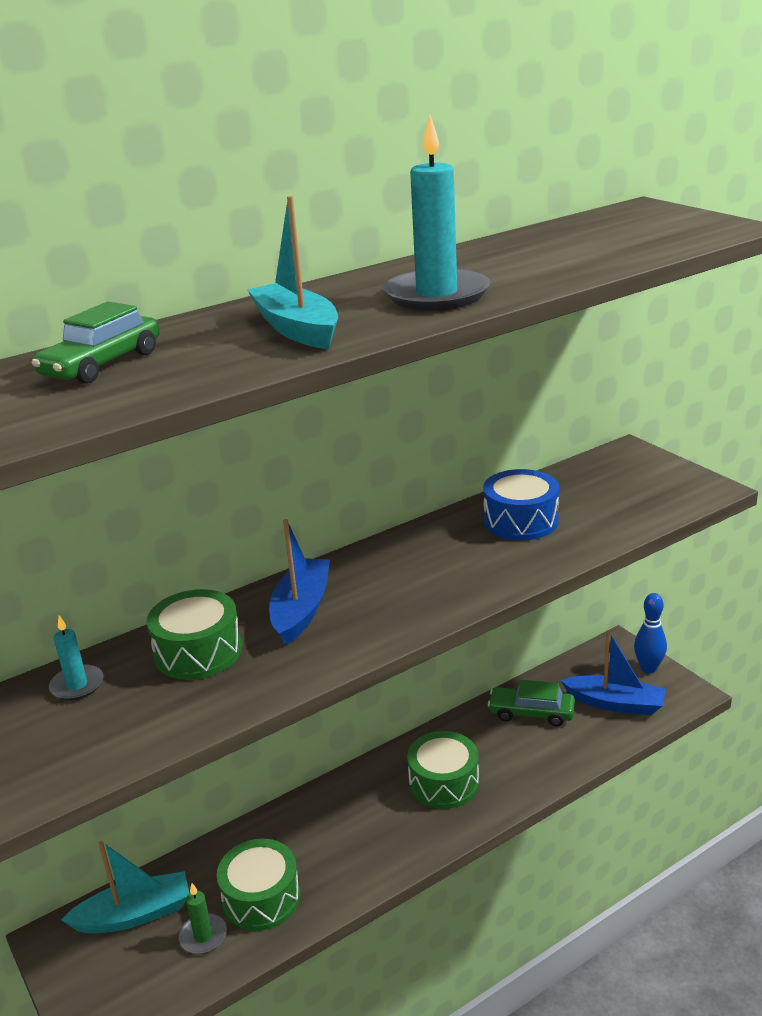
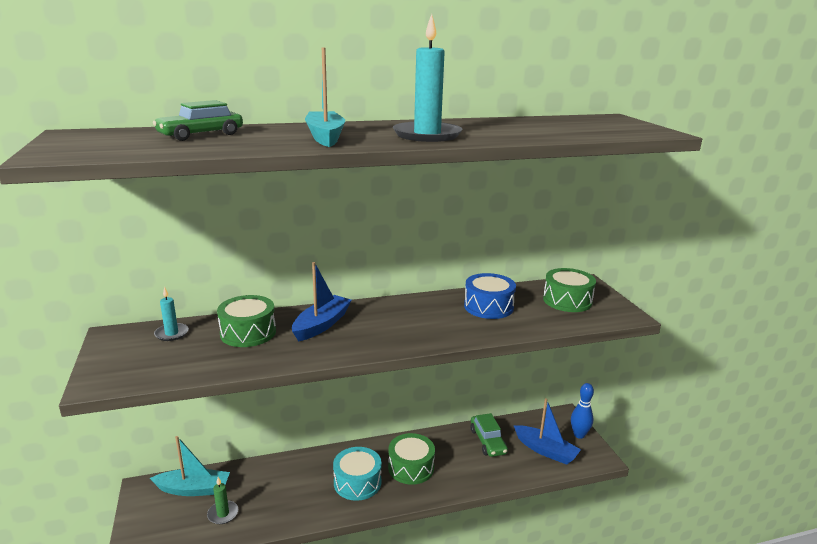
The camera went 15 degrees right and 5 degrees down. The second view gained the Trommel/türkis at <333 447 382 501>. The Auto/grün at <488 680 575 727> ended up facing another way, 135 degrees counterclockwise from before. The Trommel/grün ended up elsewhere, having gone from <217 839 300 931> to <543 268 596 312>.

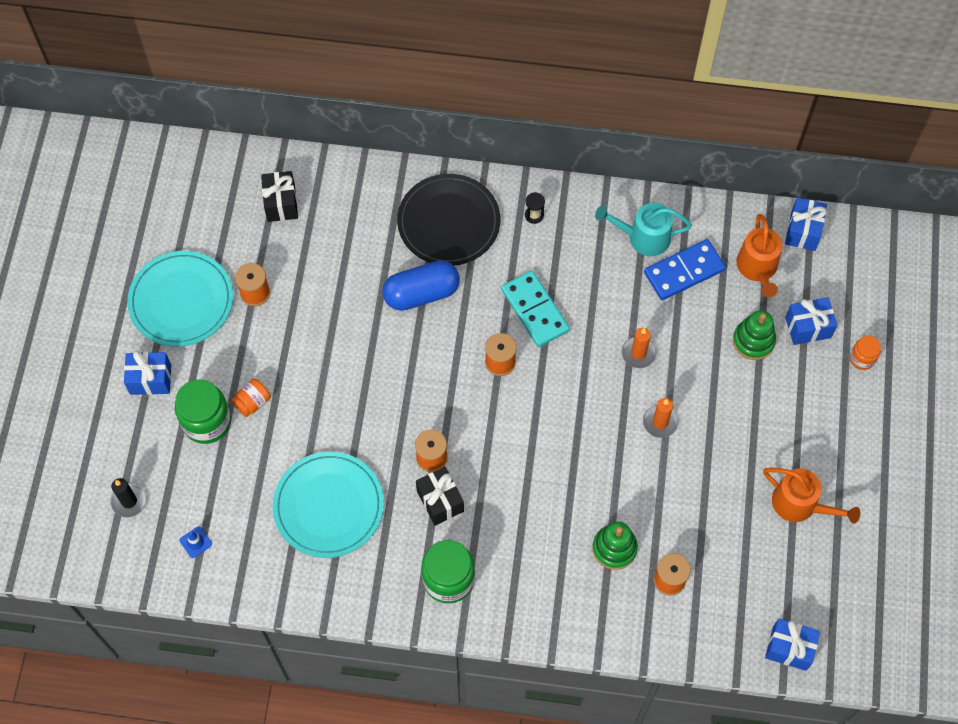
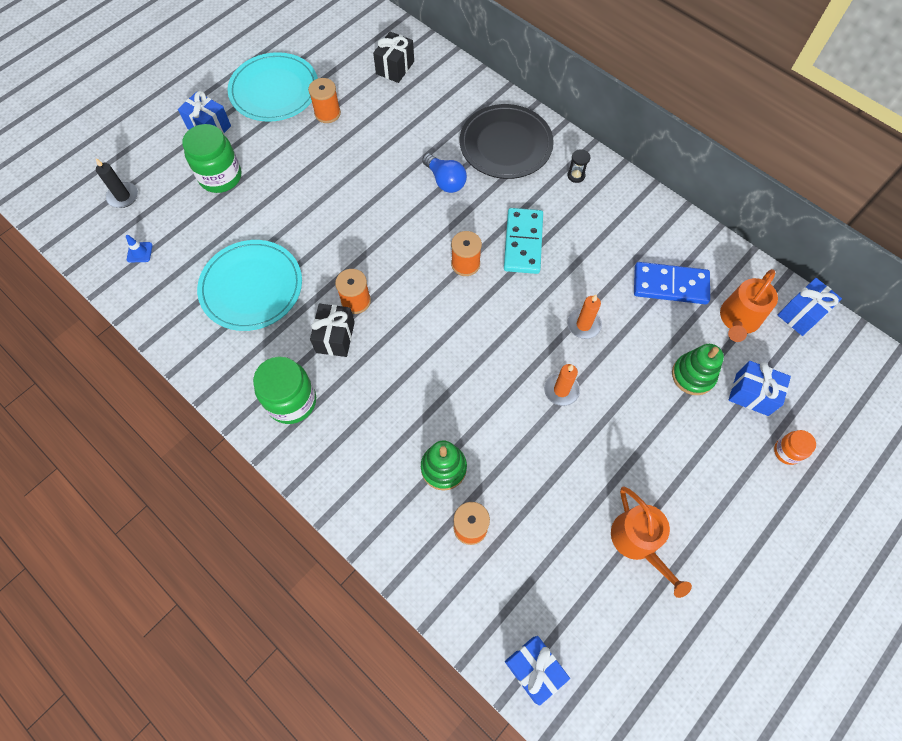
The camera went 35 degrees right and 0 degrees up. Where the Kapsel/blau stood at <382 260 460 311>, the Glühbirne/blau came to stand at <422 153 467 193>. The second view lost the Einmachglas/orange at <231 379 271 417>. The second view lost the Gießkanne/türkis at <595 203 692 256>.

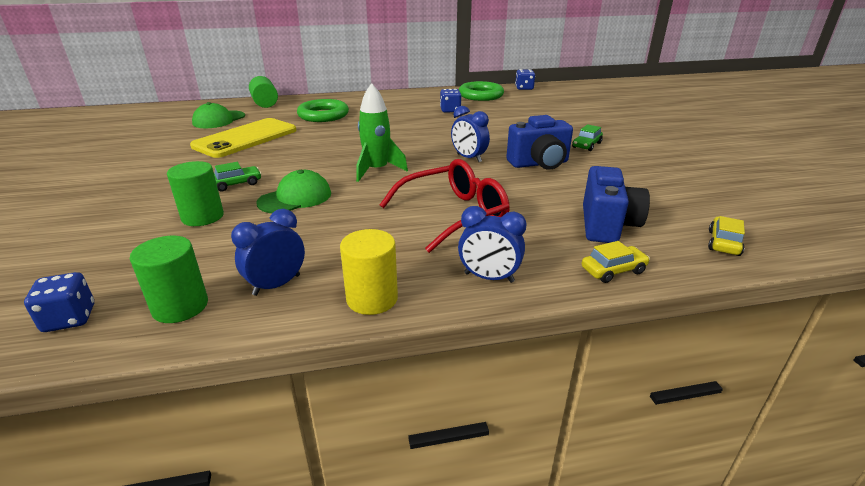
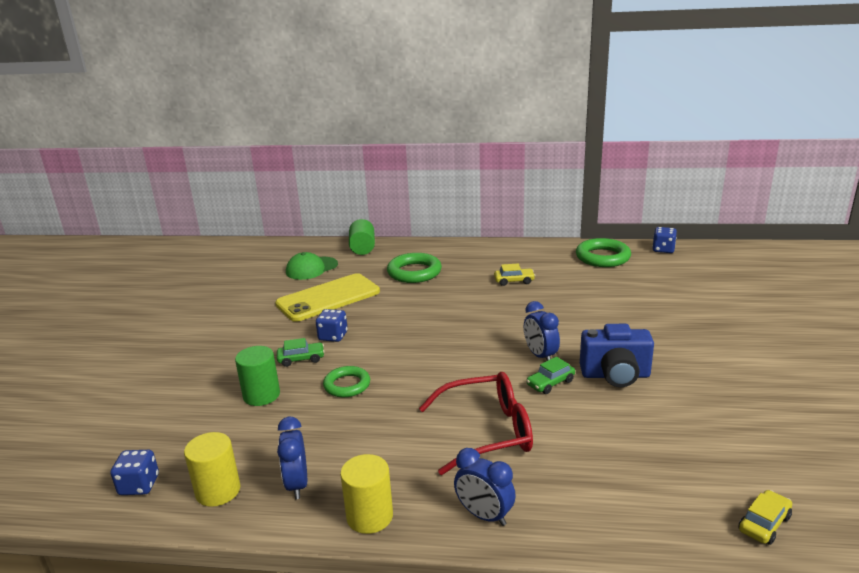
The camera went 20 degrees right and 5 degrees down. What was the Vollzylinder/grün at <130 236 208 323> turned into the Vollzylinder/gelb at <184 432 240 507>. The Wecker/blau at <231 209 305 296> ended up facing another way, 75 degrees counterclockwise from before. The Spielwürfel/blau ended up elsewhere, having gone from <440 89 462 113> to <316 309 348 342>. Where the Kappe/grün stood at <257 170 331 213>, the Ring/grün came to stand at <323 366 370 397>. The Auto/gelb ended up elsewhere, having gone from <582 241 650 283> to <494 263 535 286>. The Auto/grün ended up elsewhere, having gone from <572 124 603 151> to <526 357 575 394>. The second view lost the Rakete/grün at <356 83 408 182>. The second view lost the Kamera/blau at <583 166 650 243>.

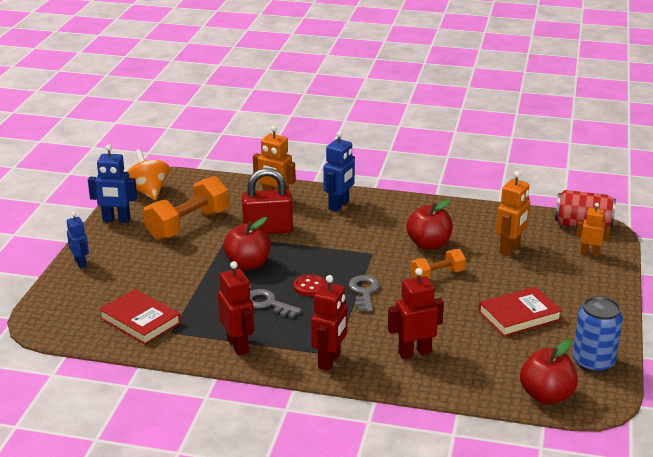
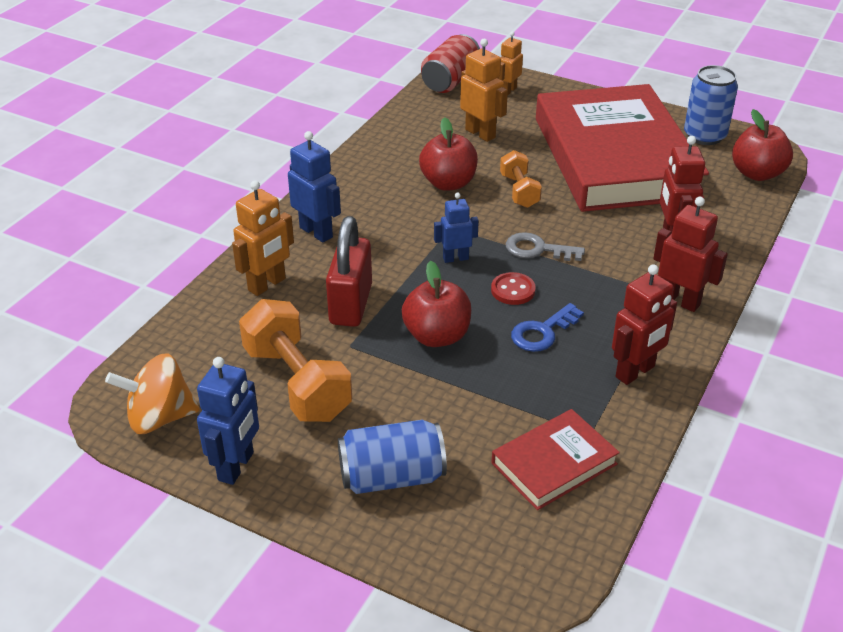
The camera went 75 degrees left and 10 degrees up. The second view gained the Dose/blau at <338 420 447 494>. The Roboter/blau ended up elsewhere, having gone from <67 212 89 268> to <434 193 479 263>. What was the Schlüssel/grau at <250 289 302 318> turned into the Schlüssel/blau at <511 303 584 352>. The size of the Buch/rot at <478 286 562 337> changed by a factor of 2.31. The Roboter/rot at <218 261 254 356> ended up facing another way, 150 degrees clockwise from before.

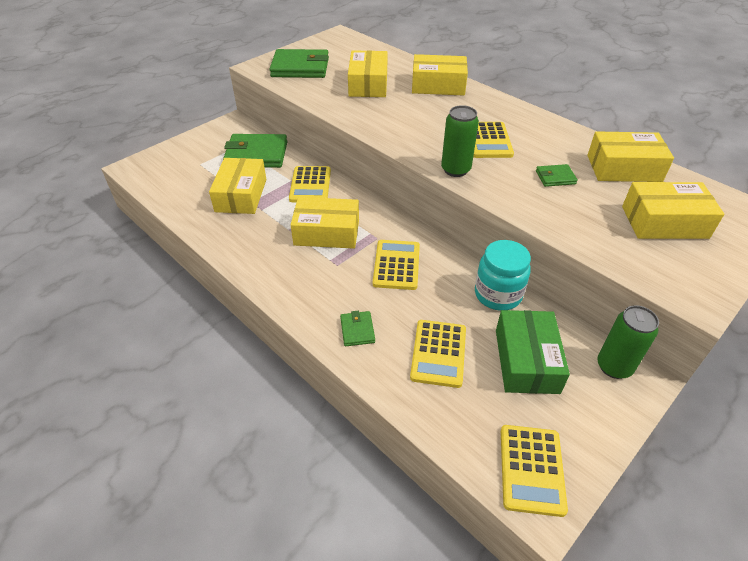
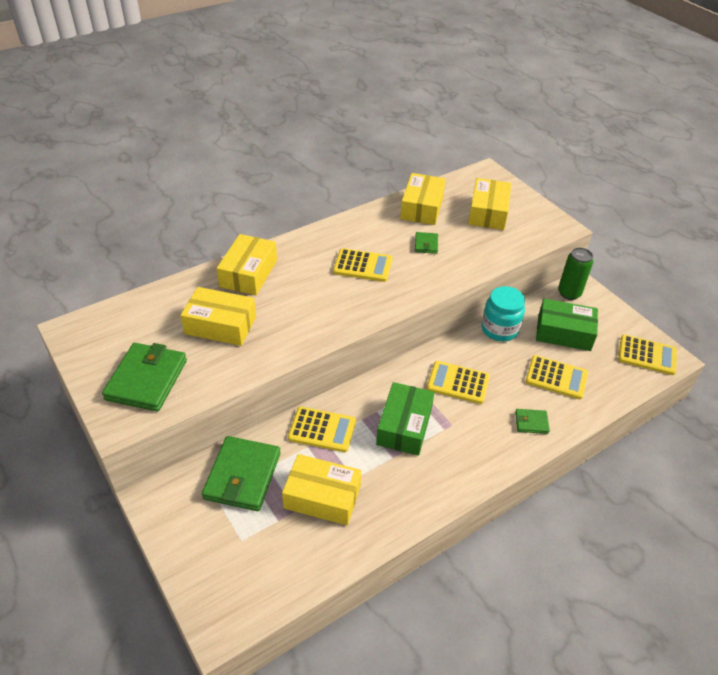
The camera went 80 degrees left and 0 degrees up. What was the Schachtel/gelb at <291 197 359 249> turned into the Schachtel/grün at <376 382 435 456>. The second view lost the Dose/grün at <441 105 479 177>.

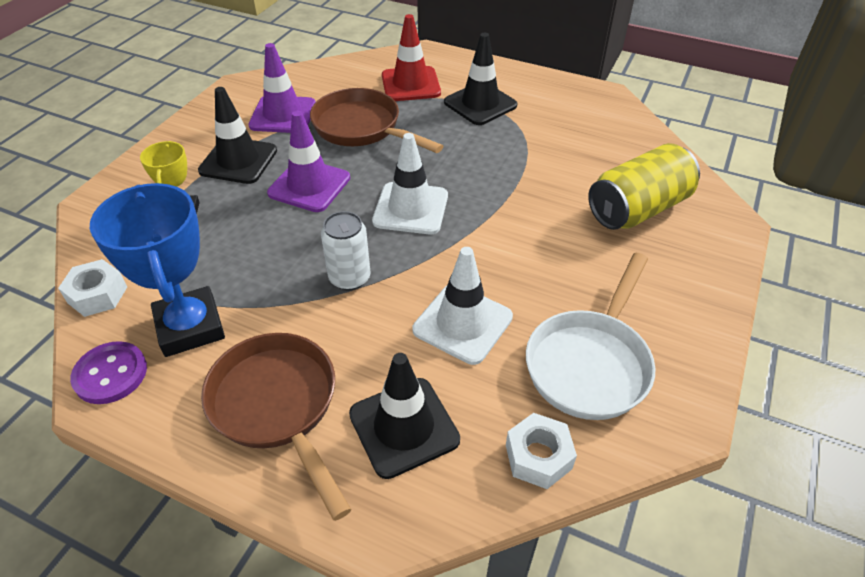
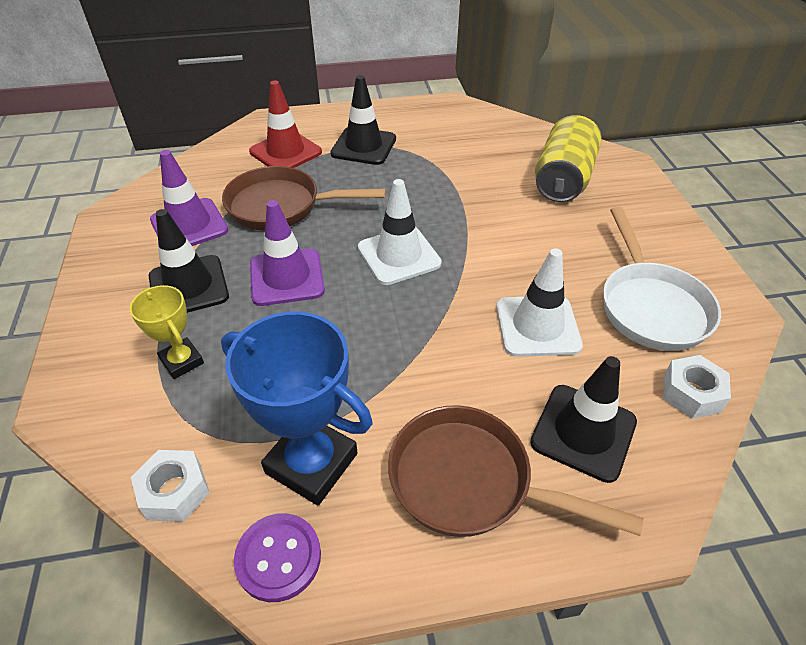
The camera went 35 degrees left and 0 degrees up. The second view lost the Dose/weiß at <321 211 370 290>.

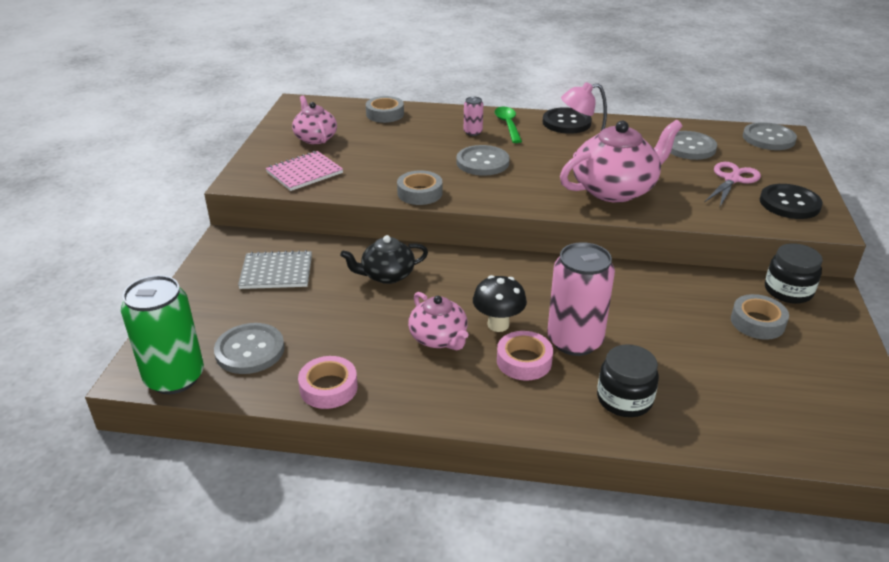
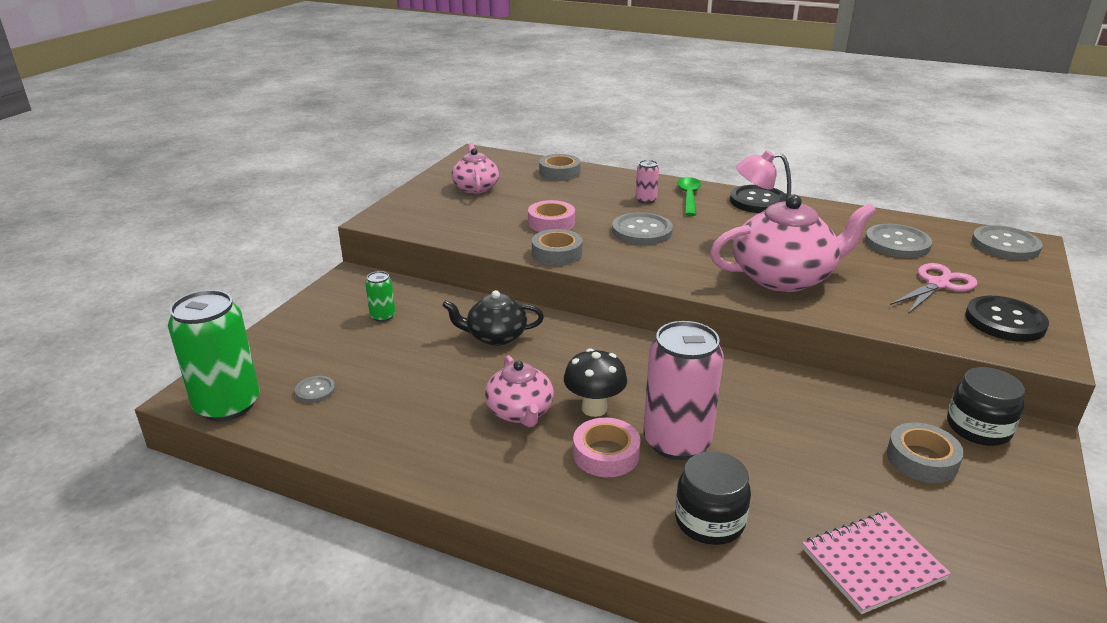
The camera went 15 degrees right and 5 degrees down. The size of the Knopf/grau at <214 323 285 374> changed by a factor of 0.52. Where the Notizbuch/grau stood at <238 250 312 289>, the Dose/grün came to stand at <365 271 395 322>. The Klebeband/rosa ended up elsewhere, having gone from <298 356 358 409> to <528 200 575 232>. The Notizbuch/rosa ended up elsewhere, having gone from <266 151 343 191> to <802 512 951 614>.

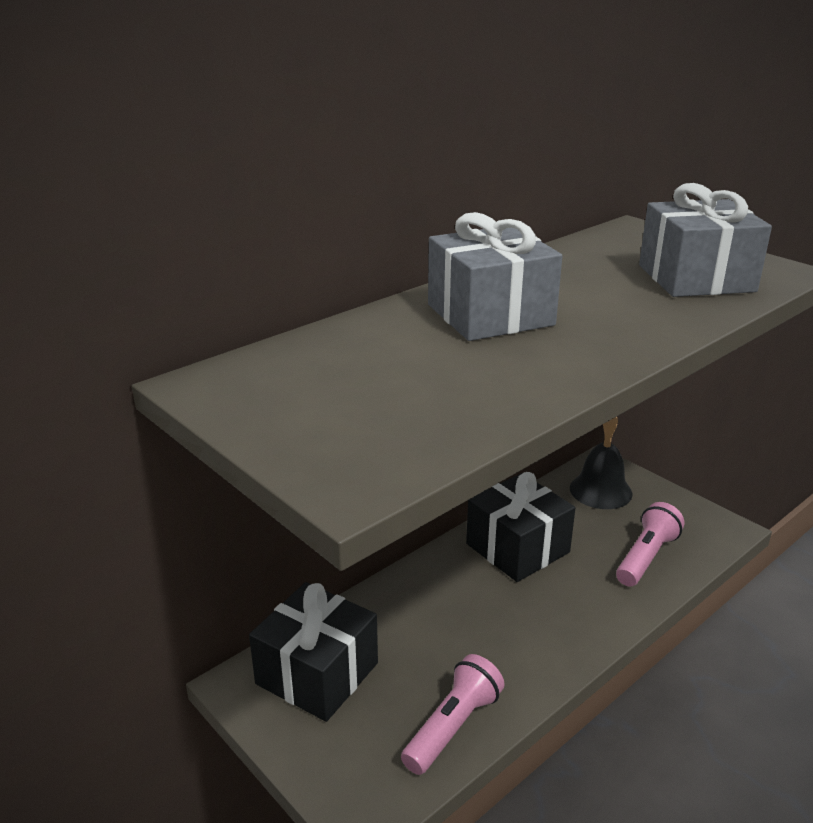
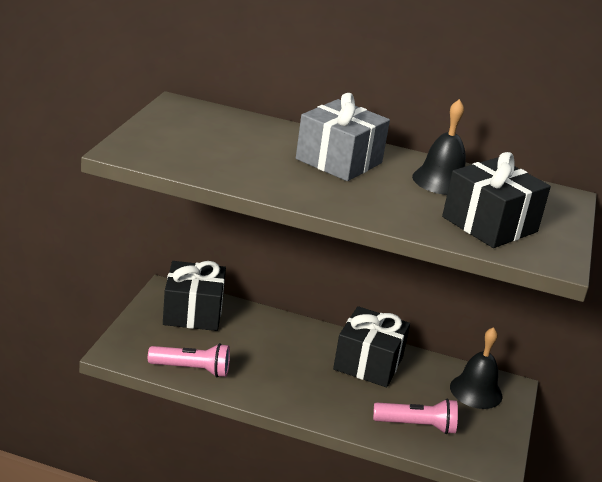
The camera went 55 degrees right and 0 degrees up. The second view gained the Glocke/schwarz at <412 99 466 195>. What was the Geschenk/grau at <639 183 772 297> turned into the Geschenk/schwarz at <442 152 551 248>.

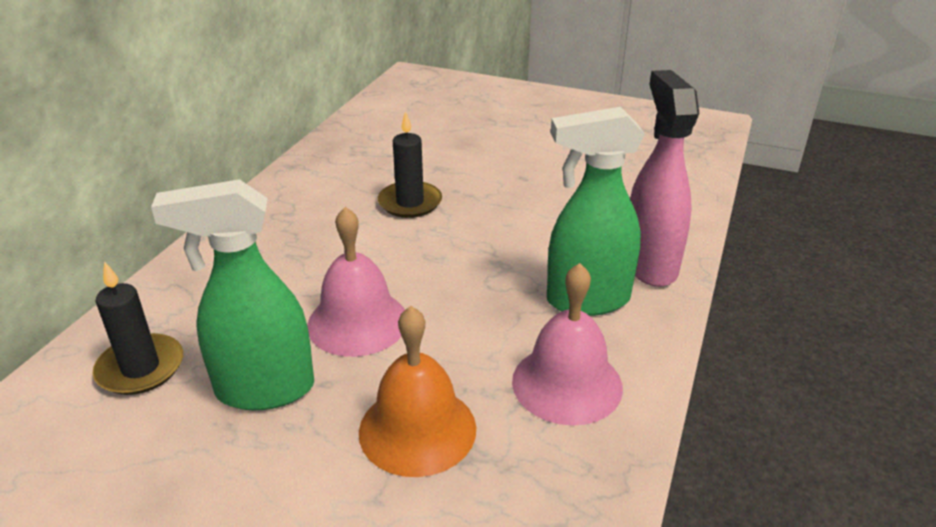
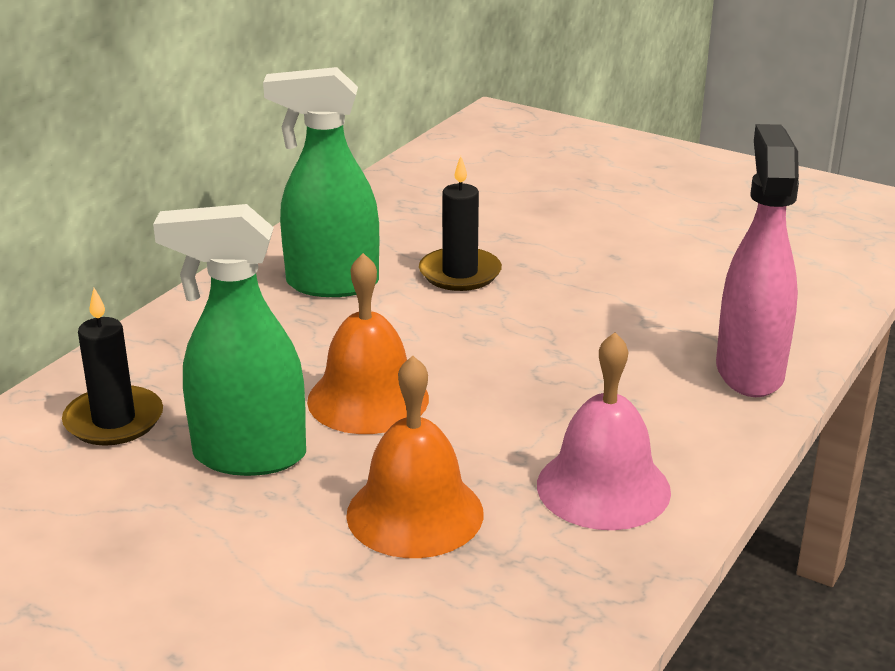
The camera went 10 degrees right and 5 degrees down. The Sprühflasche/grün ended up elsewhere, having gone from <547 107 645 316> to <263 67 379 297>. What was the Glocke/rosa at <307 207 405 357> turned into the Glocke/orange at <307 253 429 434>.

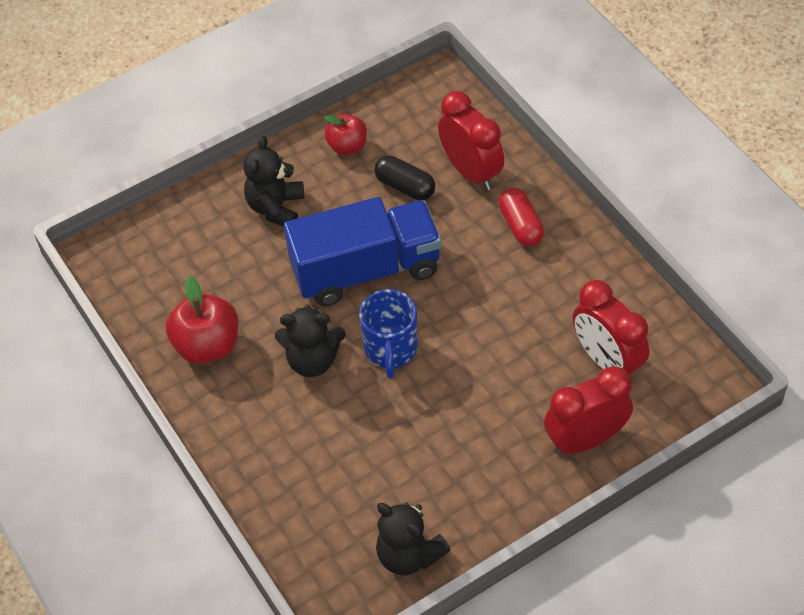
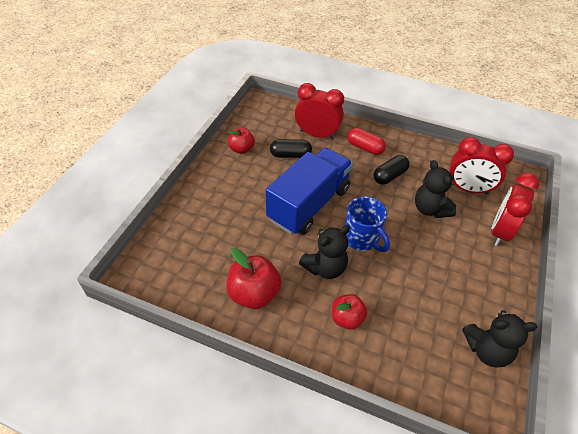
The camera went 40 degrees left and 5 degrees down. The second view gained the Apfel/rot at <332 294 368 330>. The second view gained the Kapsel/schwarz at <374 155 410 185>. The Teddybär/schwarz ended up elsewhere, having gone from <243 136 304 227> to <415 160 456 218>.

